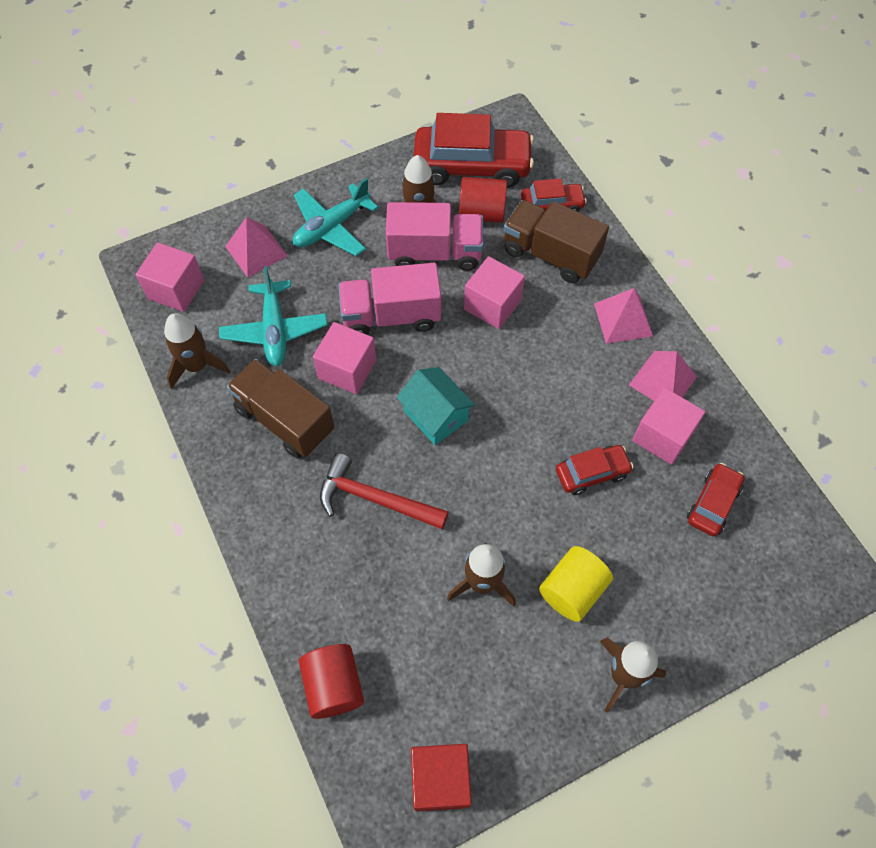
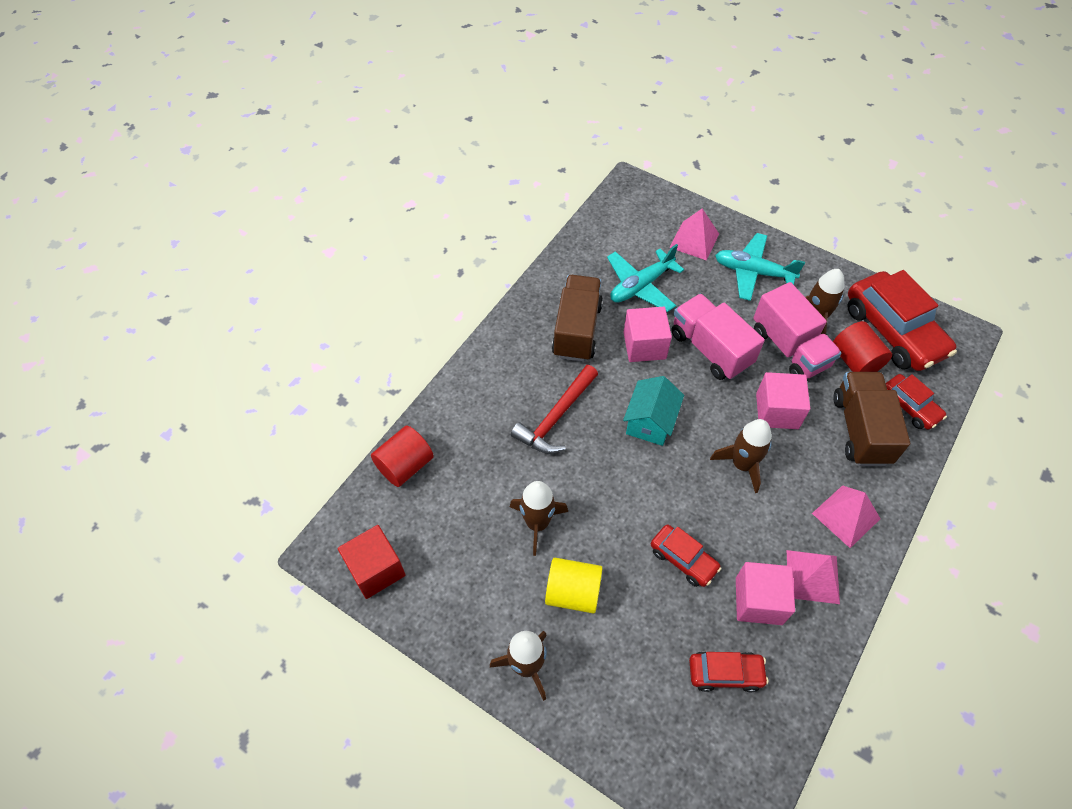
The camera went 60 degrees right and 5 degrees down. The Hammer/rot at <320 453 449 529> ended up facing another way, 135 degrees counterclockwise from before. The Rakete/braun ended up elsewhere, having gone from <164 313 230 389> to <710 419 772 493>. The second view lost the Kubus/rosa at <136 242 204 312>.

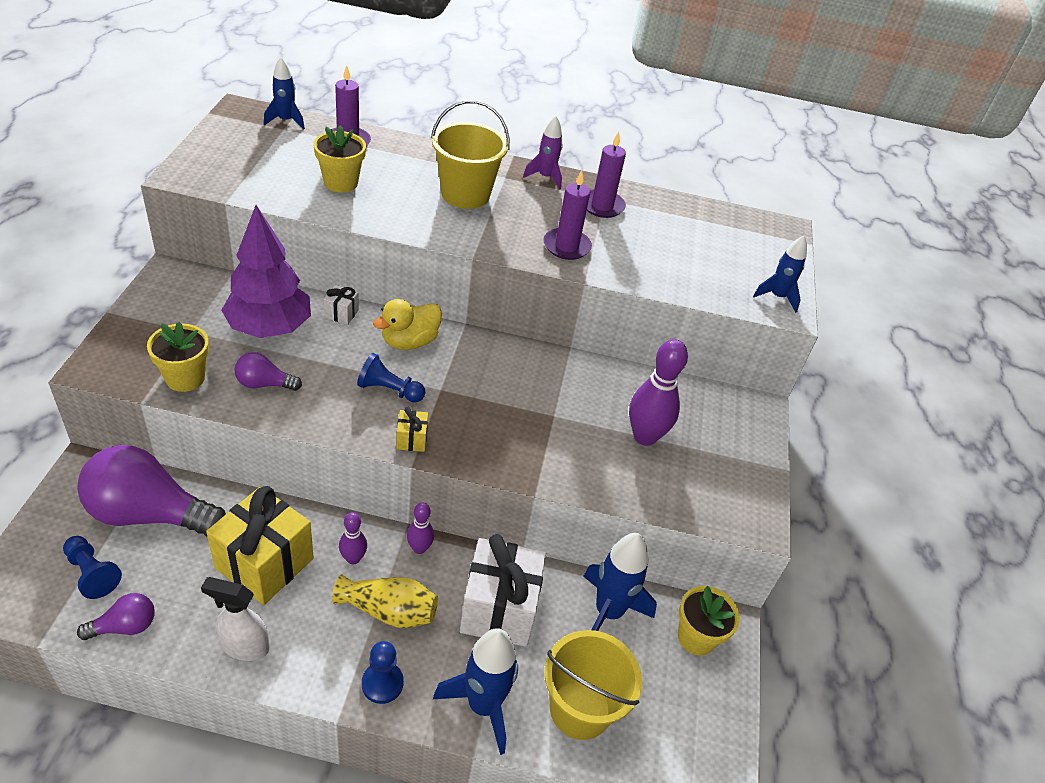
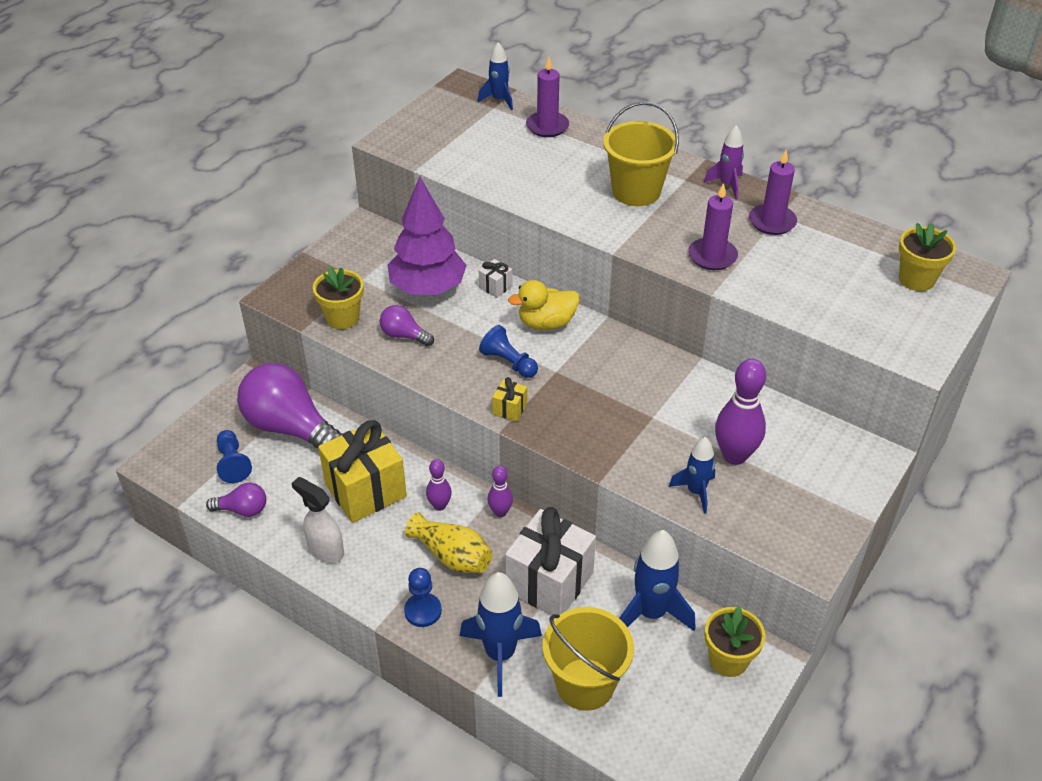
The camera went 30 degrees right and 0 degrees up. The Rakete/blau ended up elsewhere, having gone from <753 236 807 312> to <669 437 715 513>. The Blumentopf/gelb ended up elsewhere, having gone from <314 125 366 193> to <899 223 956 291>.

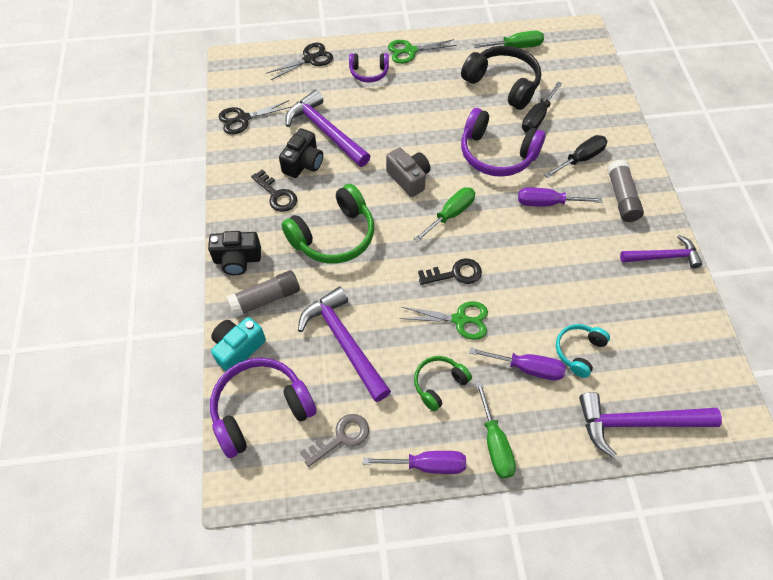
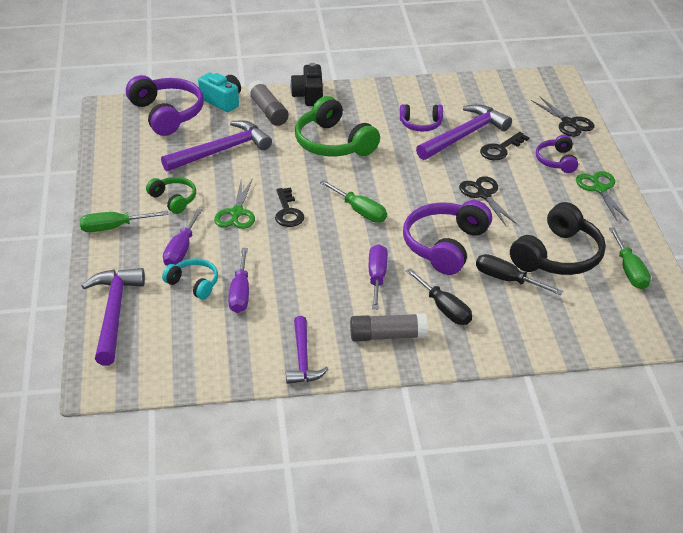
The camera went 90 degrees right and 20 degrees down. The Schraubenzieher/lila ended up elsewhere, having gone from <363 451 466 474> to <228 248 249 313>. Where the Kamera/schwarz stood at <279 128 323 178>, the Kopfhörer/lila came to stand at <400 104 443 132>. The Schere/schwarz ended up elsewhere, having gone from <219 100 292 134> to <459 176 517 226>. The Schlüssel/schwarz ended up elsewhere, having gone from <251 169 297 212> to <480 132 530 160>. The second view lost the Schlüssel/grau at <300 414 369 467>. The second view lost the Kamera/grau at <386 148 430 197>.

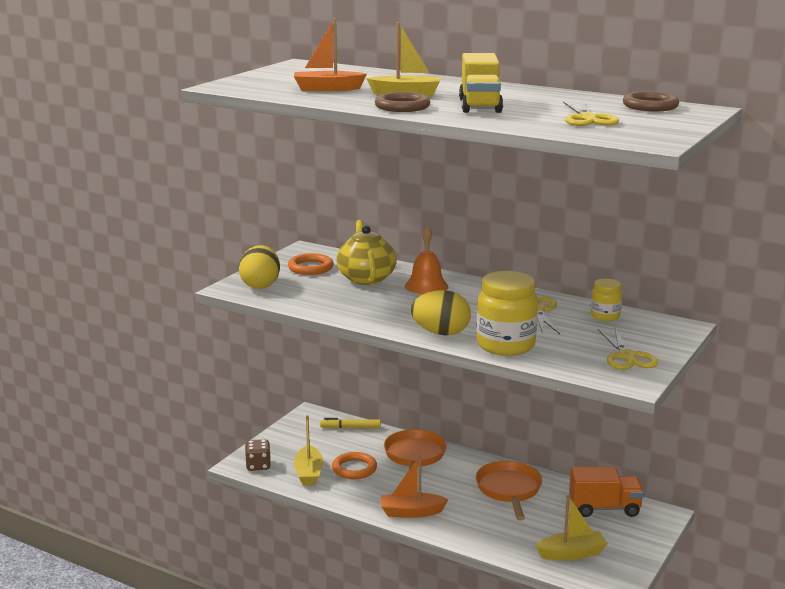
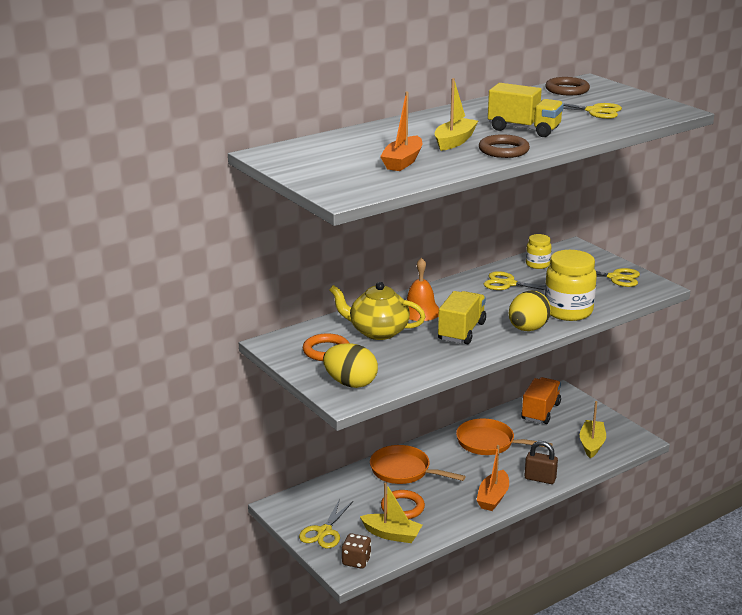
The camera went 65 degrees left and 5 degrees up. The second view gained the Schere/gelb at <299 499 353 548>. The second view gained the Lastwagen/gelb at <438 291 486 344>. The second view gained the Vorhängeschloss/braun at <524 441 558 484>. The second view lost the Filzstift/gelb at <320 418 381 429>.

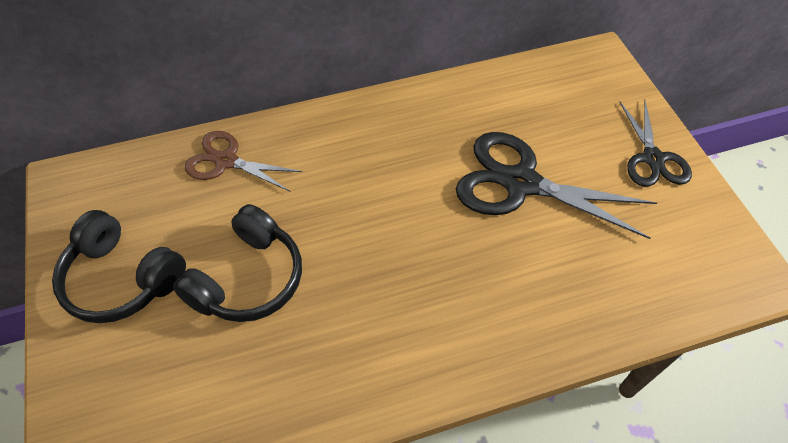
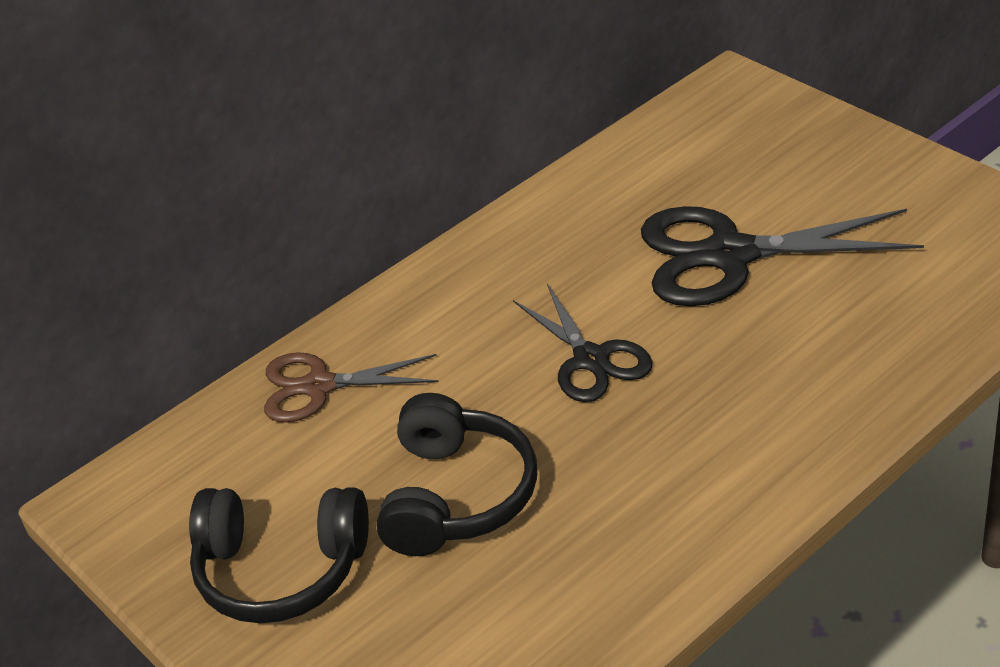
The camera went 20 degrees left and 15 degrees down. The Schere/schwarz ended up elsewhere, having gone from <620 101 692 187> to <513 284 652 402>.

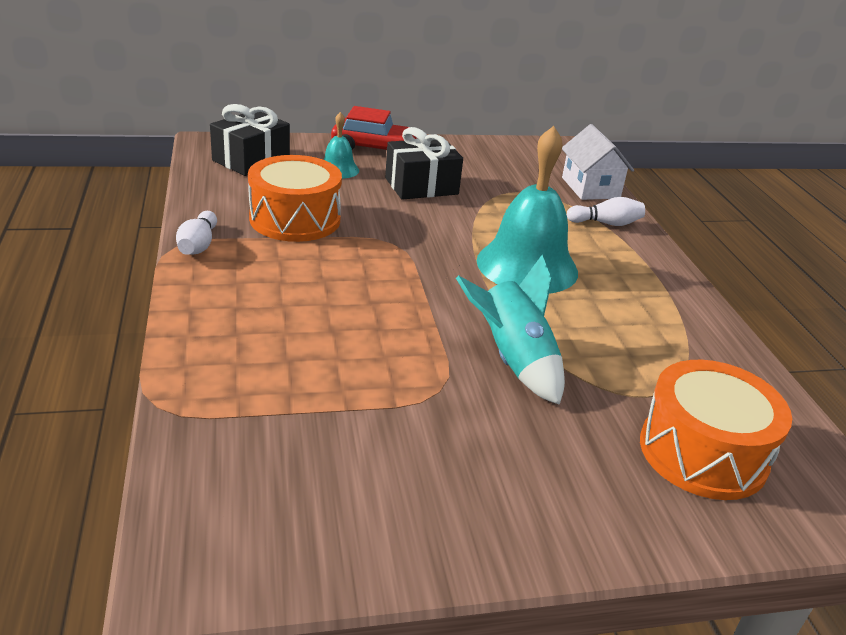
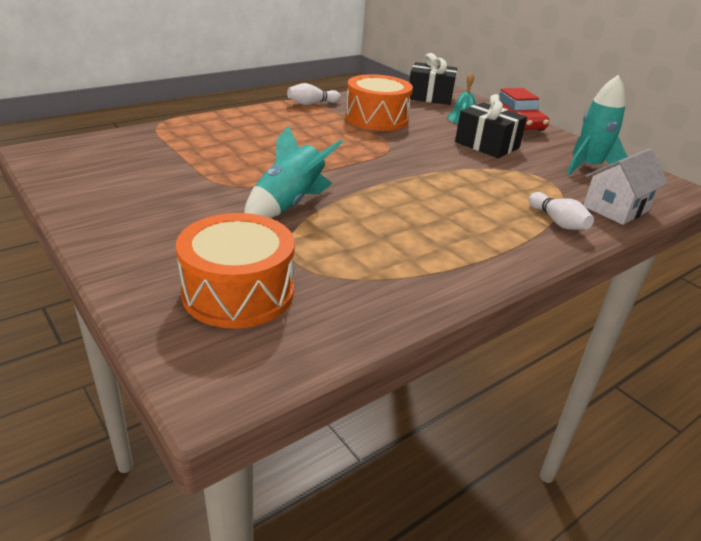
The camera went 65 degrees right and 0 degrees up. The second view gained the Rakete/türkis at <567 75 627 175>. The second view lost the Glocke/türkis at <477 126 578 293>.

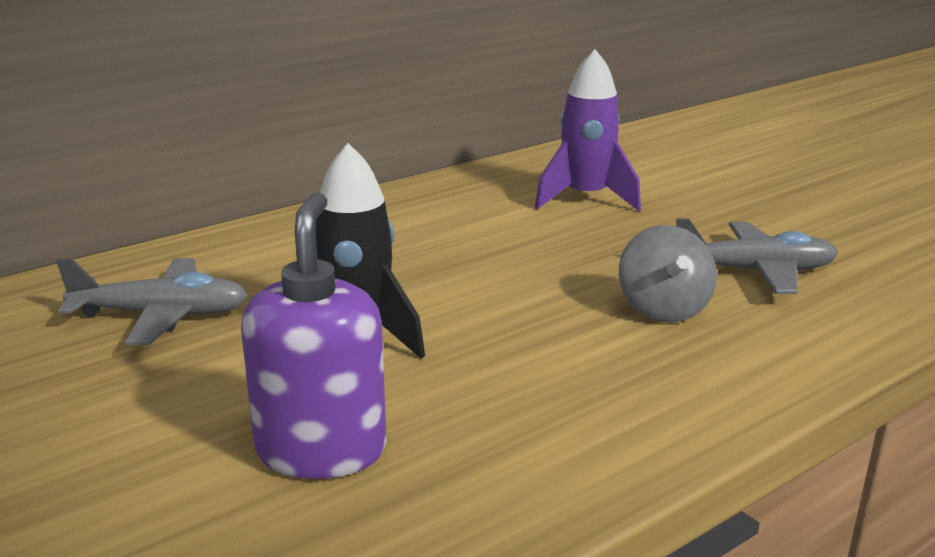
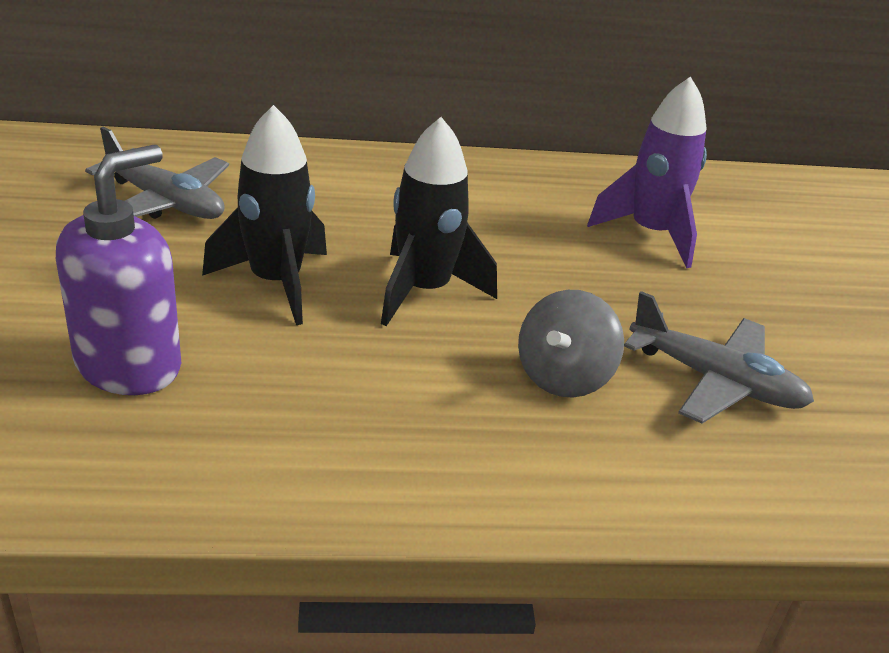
The camera went 30 degrees right and 10 degrees up. The second view gained the Rakete/schwarz at <381 117 497 326>.

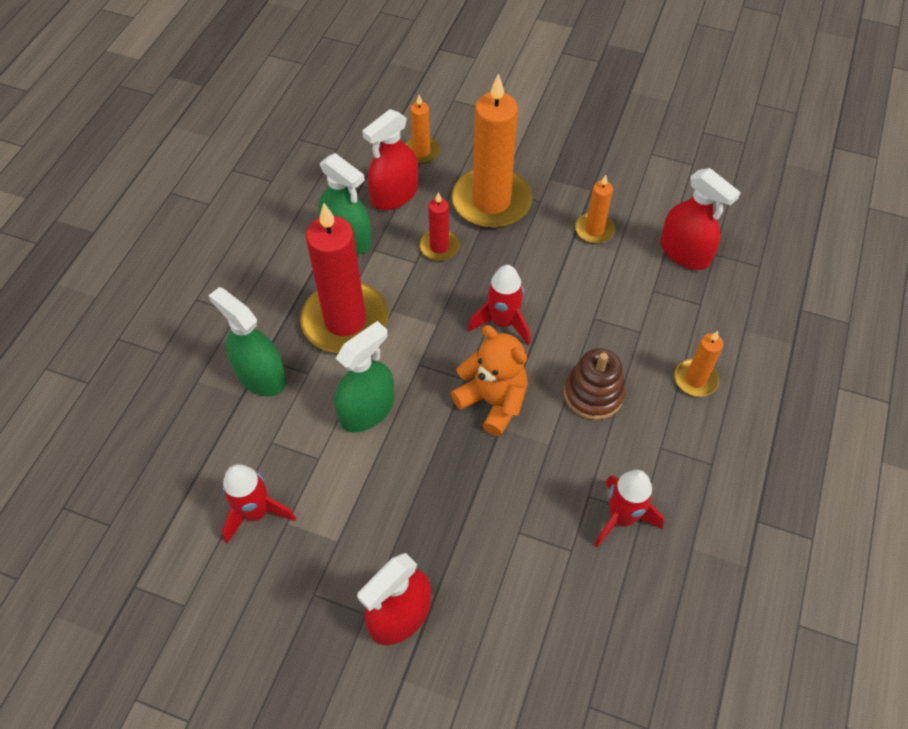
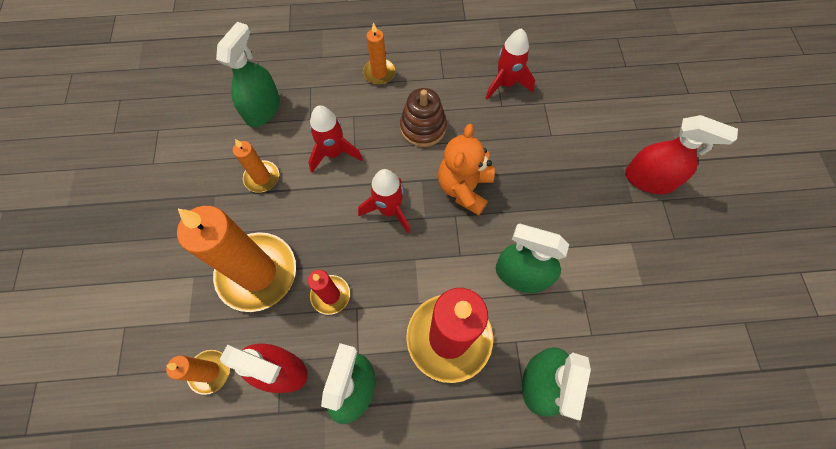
The camera went 115 degrees left and 10 degrees up. What was the Sprühflasche/rot at <660 168 741 270> turned into the Sprühflasche/grün at <216 22 280 127>. The Rakete/rot ended up elsewhere, having gone from <222 464 296 544> to <308 105 363 172>.

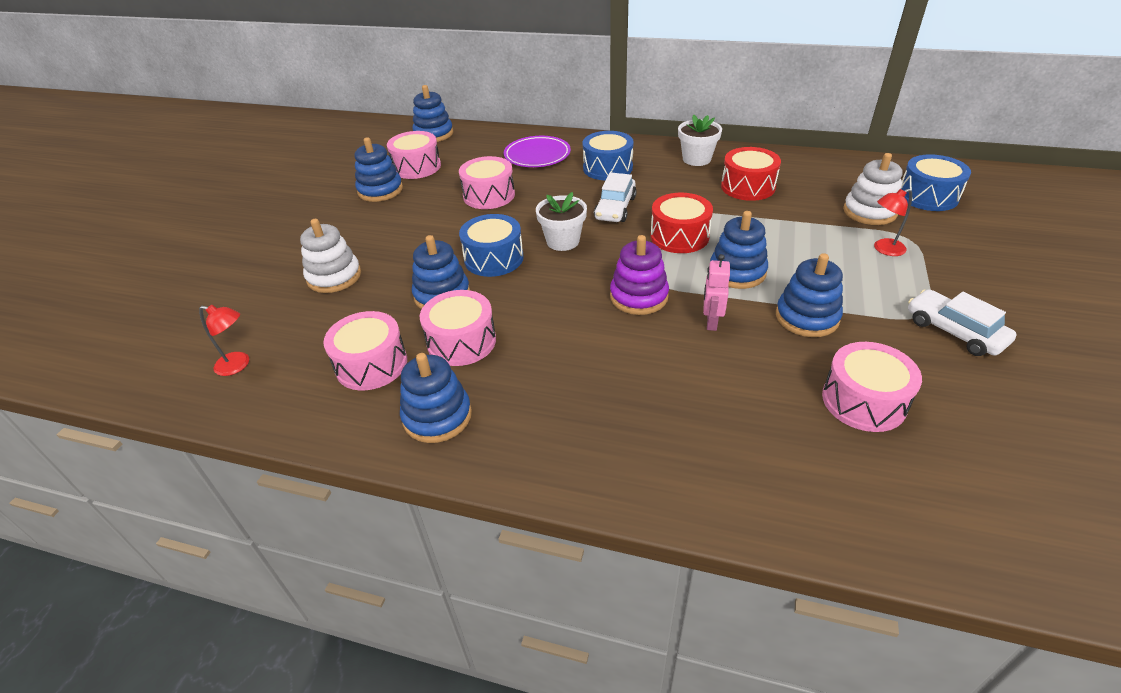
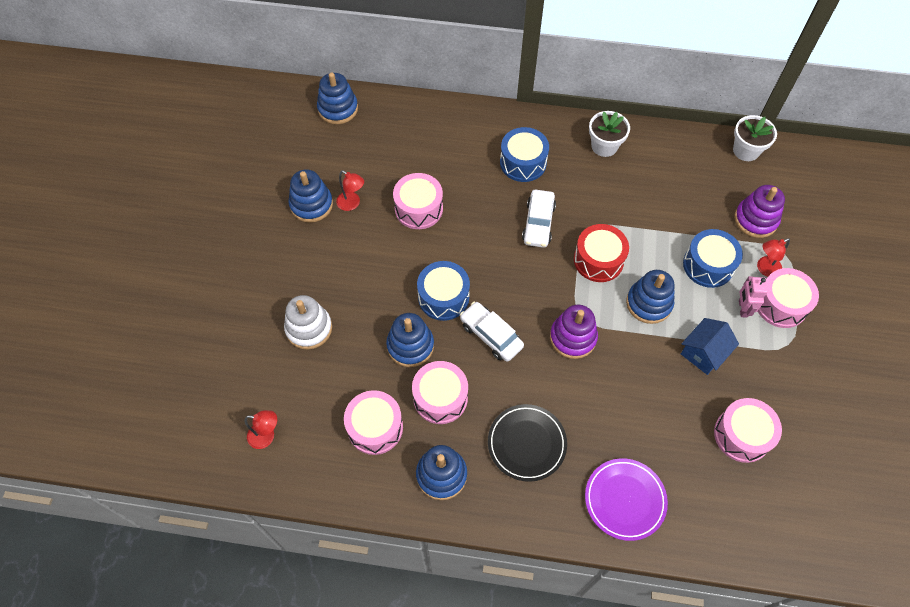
The camera went 10 degrees left and 20 degrees up. The second view gained the Lampe/rot at <336 170 364 211>. The Auto/weiß ended up elsewhere, having gone from <908 289 1016 356> to <460 302 524 362>. The second view gained the Teller/schwarz at <488 404 567 482>. The Teller/lila ended up elsewhere, having gone from <504 136 571 167> to <585 458 668 541>. Where the Stapelspielzeug/blau stood at <776 253 843 337>, the Haus/blau came to stand at <681 318 739 375>. The Trommel/blau ended up elsewhere, having gone from <901 154 971 211> to <683 229 743 288>. The Blumentopf/weiß ended up elsewhere, having gone from <536 192 587 251> to <733 115 777 161>. What was the Stapelspielzeug/weiß at <843 153 903 225> turned into the Stapelspielzeug/lila at <734 185 785 238>. The Roboter/rosa ended up elsewhere, having gone from <703 254 730 331> to <739 276 768 318>. The Trommel/rosa ended up elsewhere, having gone from <387 131 441 179> to <758 268 819 328>. The second view lost the Trommel/rot at <721 147 781 201>.

